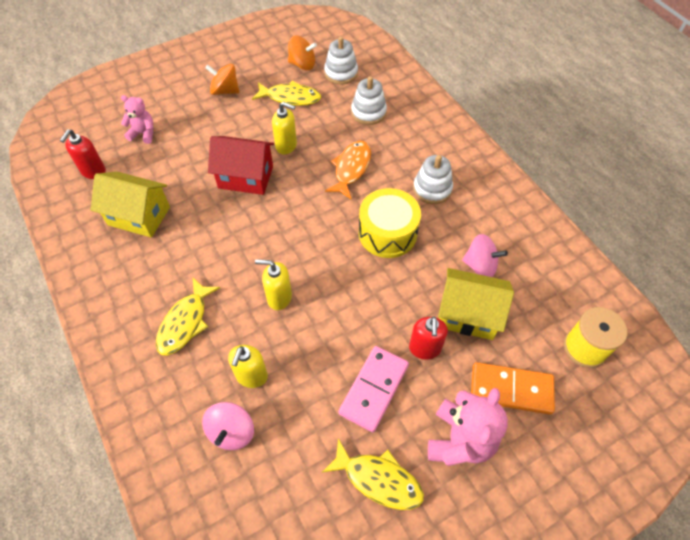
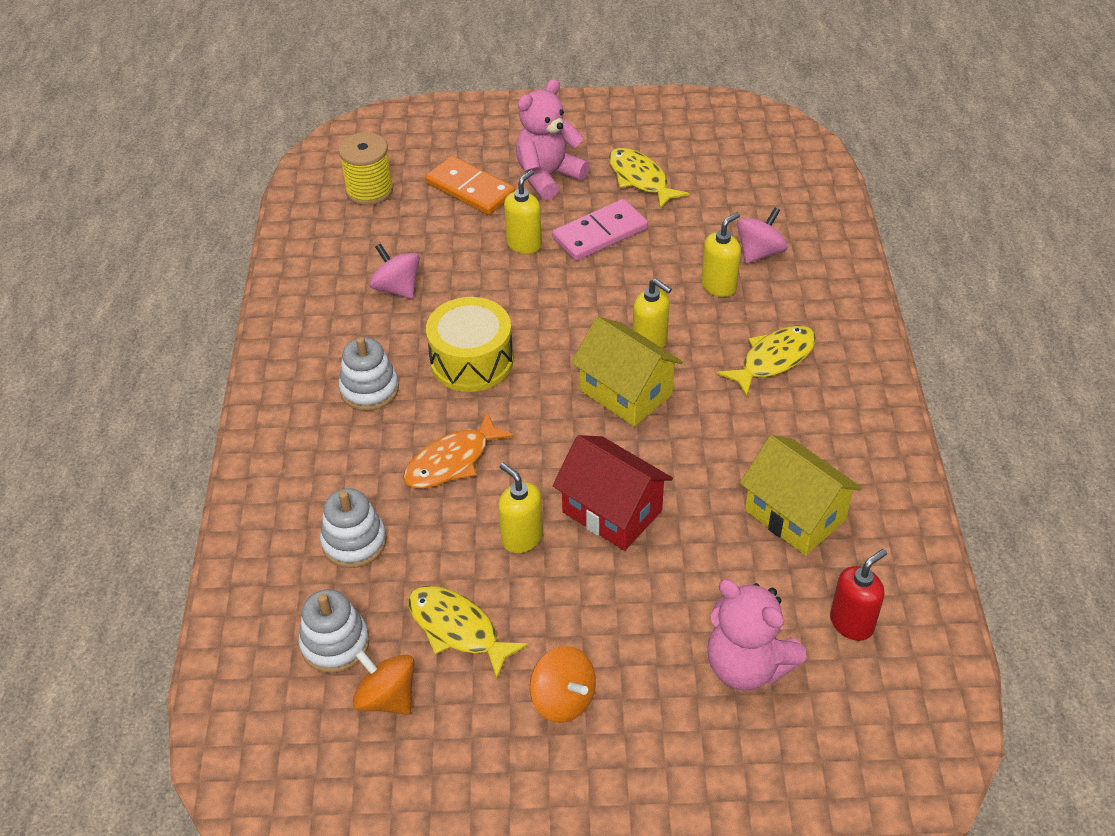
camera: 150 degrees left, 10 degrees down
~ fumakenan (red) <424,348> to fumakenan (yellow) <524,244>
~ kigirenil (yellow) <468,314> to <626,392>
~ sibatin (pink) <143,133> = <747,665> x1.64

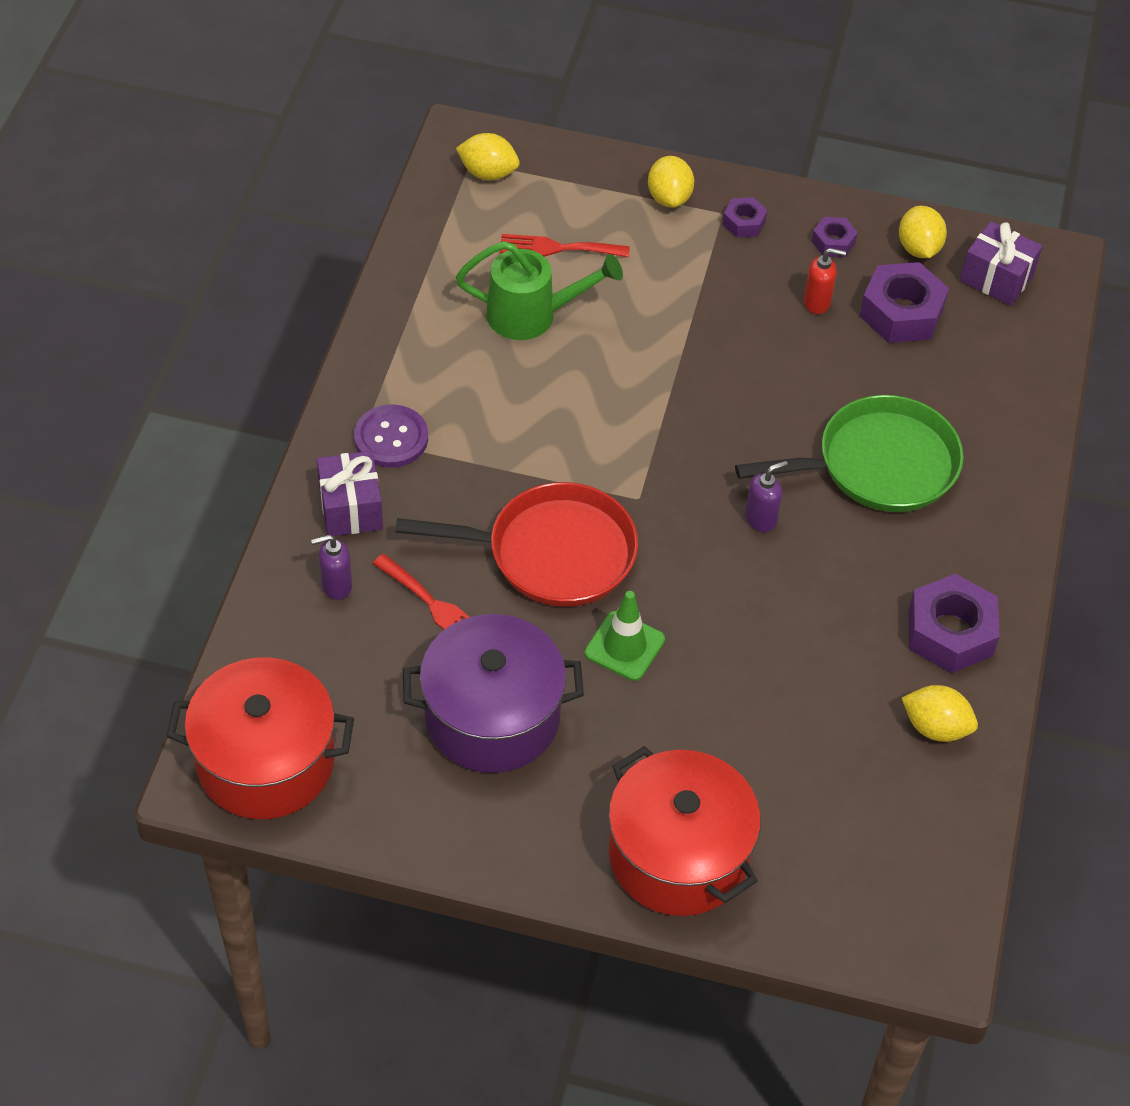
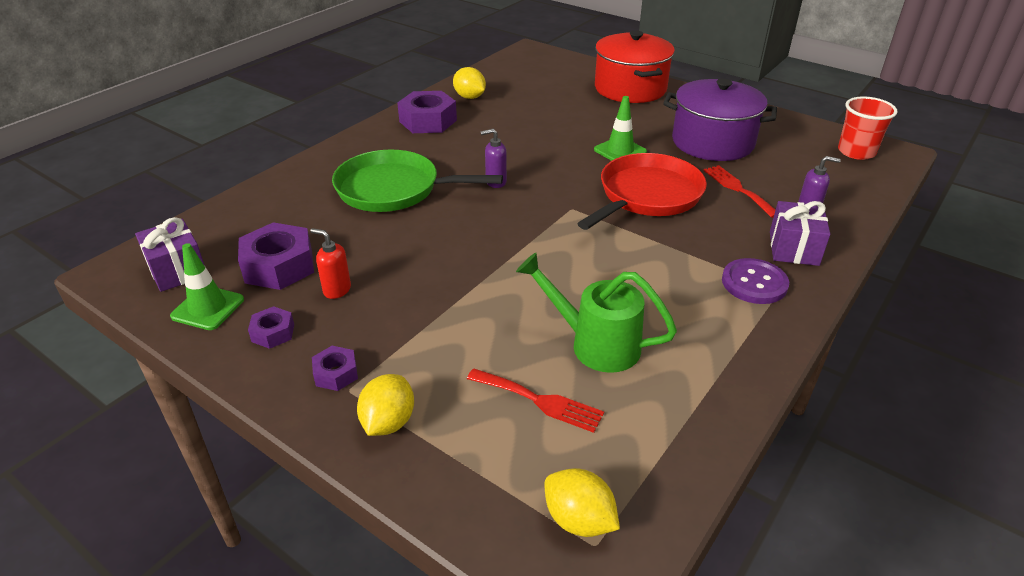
camera: 155 degrees left, 15 degrees down
~ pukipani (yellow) <918,248> to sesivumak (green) <208,308>
~ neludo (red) <552,553> = <647,196> 105 degrees clockwise
~ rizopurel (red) <265,761> to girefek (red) <856,152>

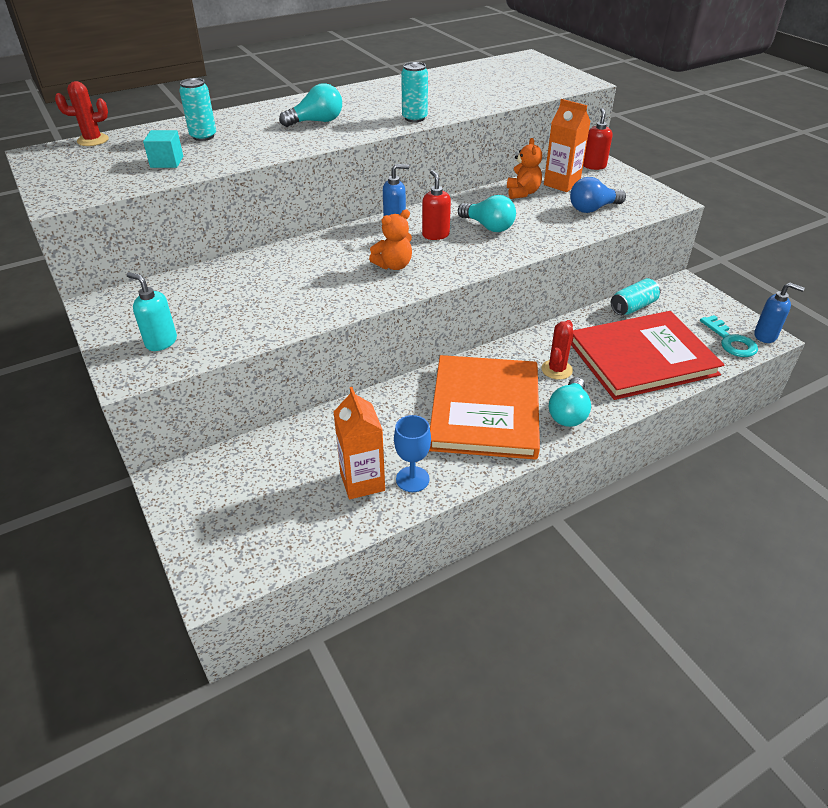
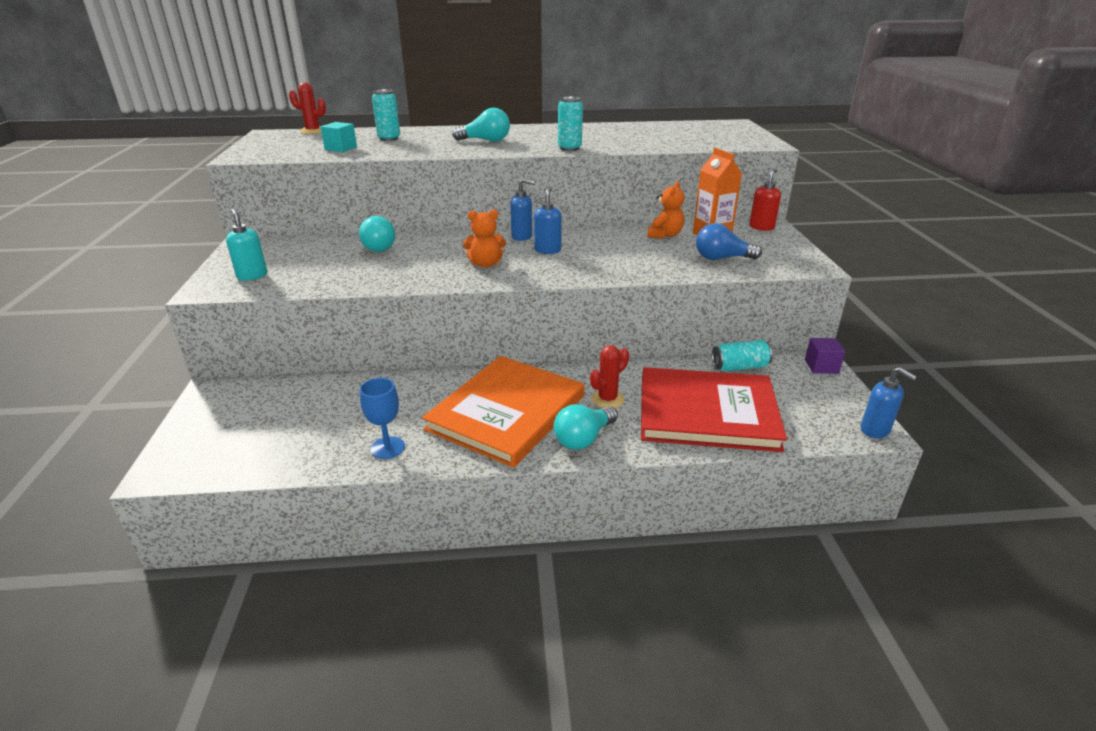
camera: 25 degrees right, 10 degrees down
~ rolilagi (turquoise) <488,226> to <377,247>
~ fumakenan (red) <435,235> to fumakenan (blue) <547,250>
+ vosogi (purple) <821,366>
- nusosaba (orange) <362,482>
- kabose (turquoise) <730,341>

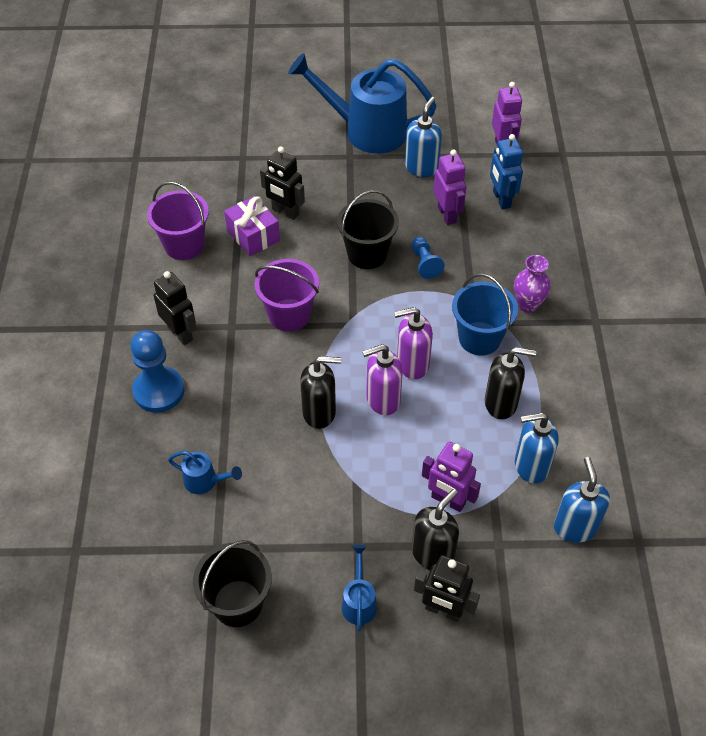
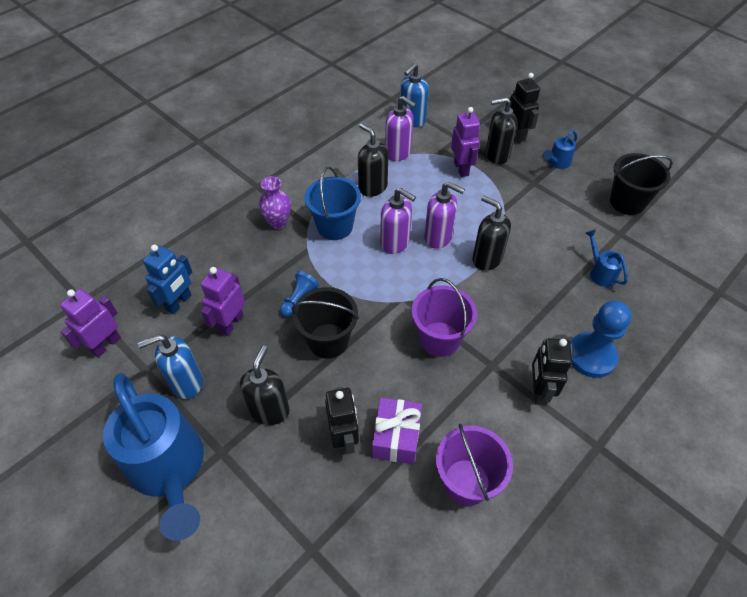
camera: 135 degrees left, 0 degrees up
+ fumakenan (black) <269,410>
~ fumakenan (blue) <531,466> to fumakenan (purple) <398,153>

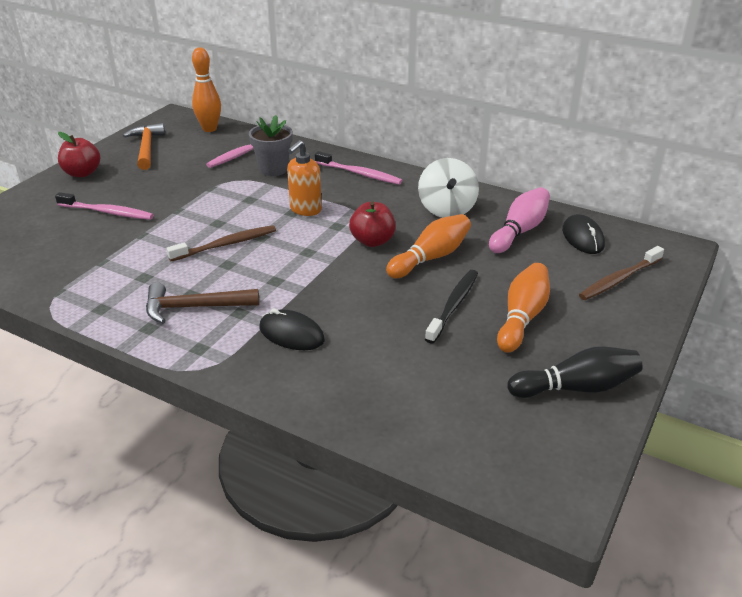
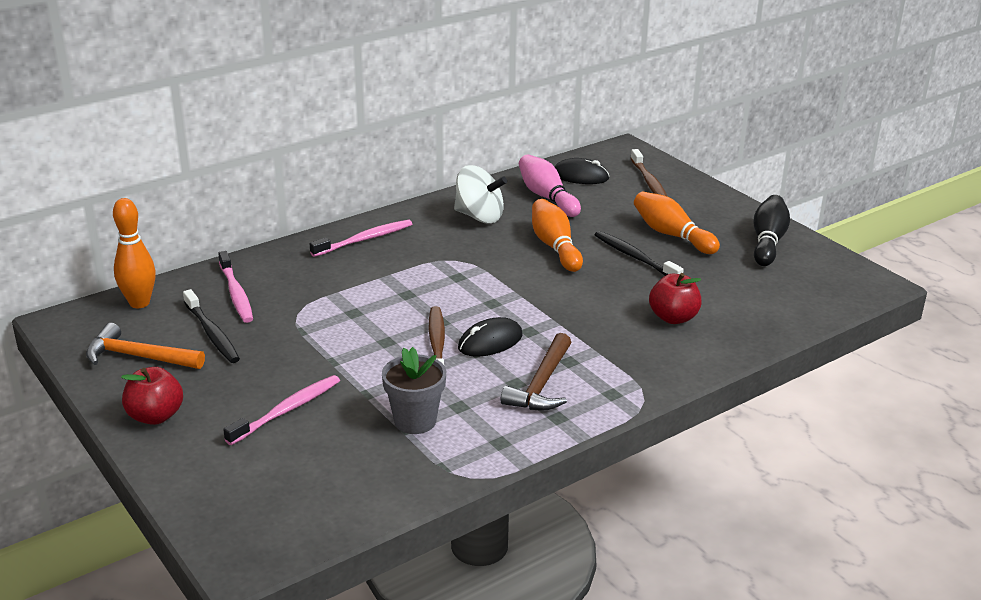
camera: 65 degrees left, 5 degrees down
+ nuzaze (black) <212,333>
~ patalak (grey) <273,169> to <415,421>
~ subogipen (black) <291,334> to <490,342>
~ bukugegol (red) <372,241> to <673,318>
- fumakenan (orange) <305,209>

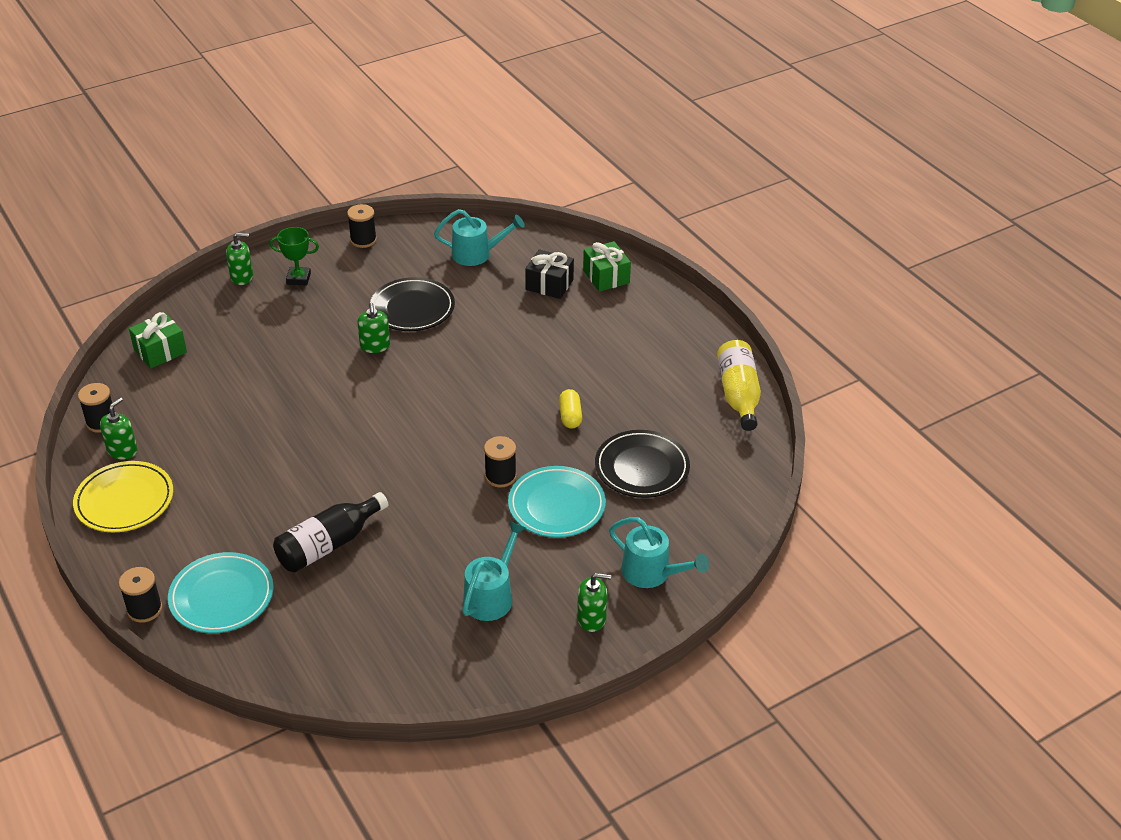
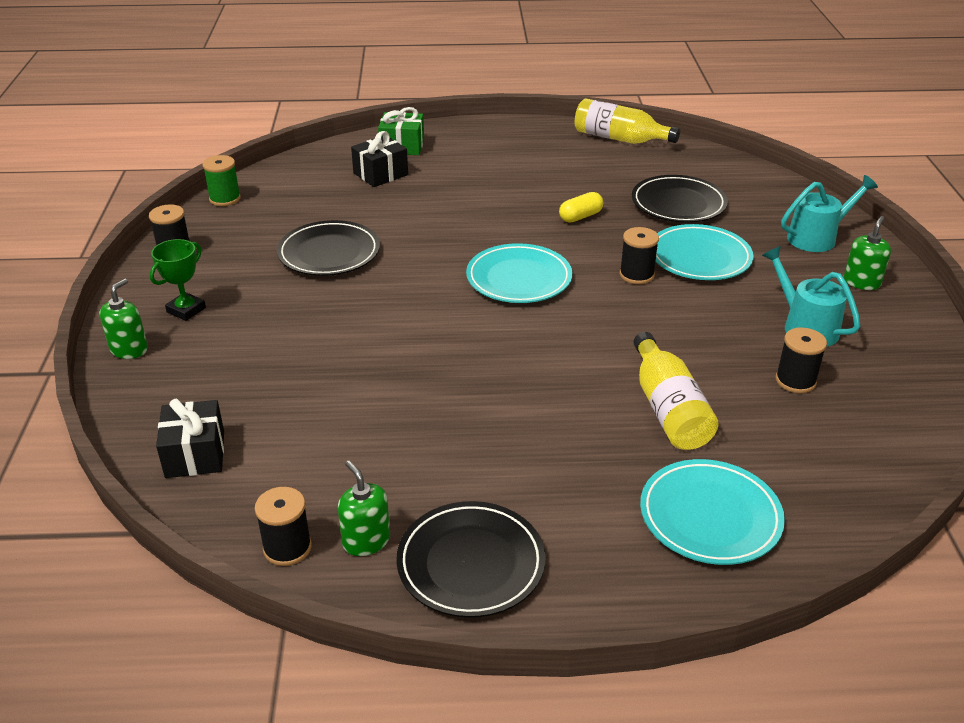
camera: 60 degrees left, 5 degrees down
~ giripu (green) <160,351> to giripu (black) <195,454>
+ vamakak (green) <225,199>
~ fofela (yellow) <124,500> to fofela (black) <471,563>
+ fofela (turquoise) <519,278>
~ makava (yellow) <570,416> = <580,216> 60 degrees counterclockwise
~ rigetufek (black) <328,544> to rigetufek (yellow) <668,409>
~ vamakak (black) <145,609> to <795,381>
- fumakenan (green) <375,346>
- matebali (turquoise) <477,254>

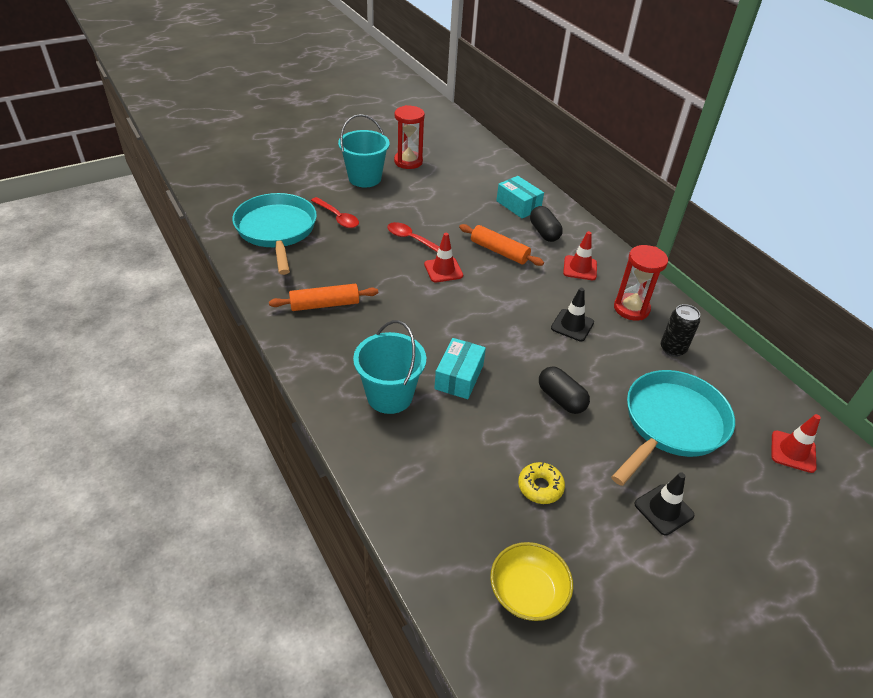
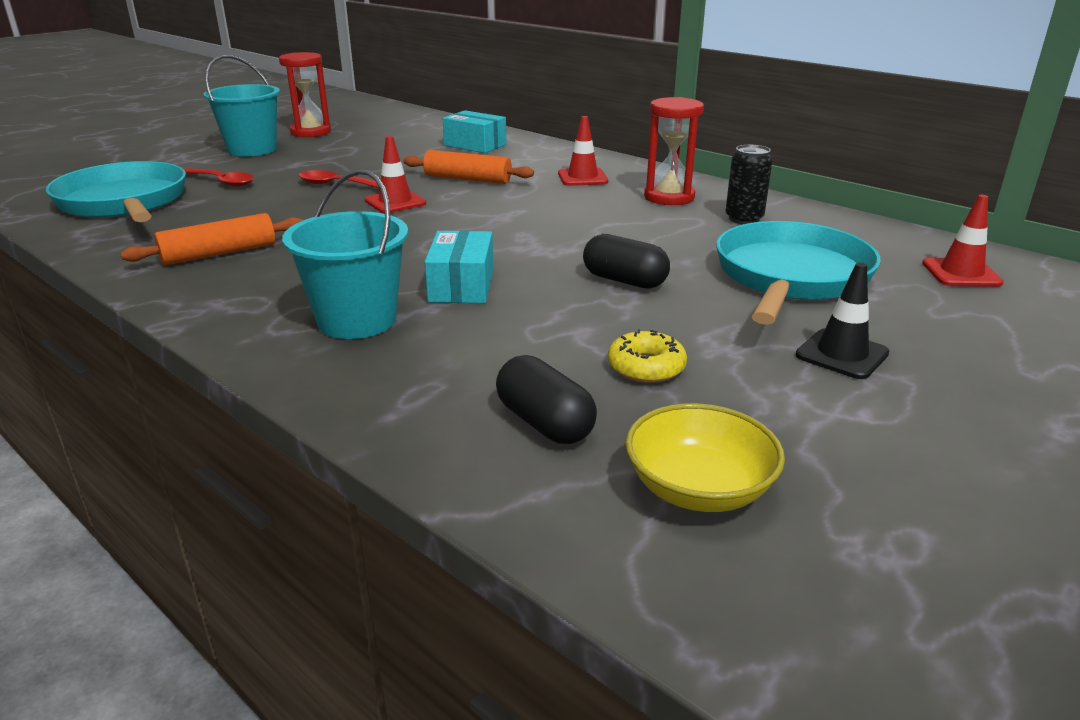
camera: 15 degrees left, 15 degrees down
~ makava (black) <544,232> to <545,423>
- sesivumak (black) <572,325>

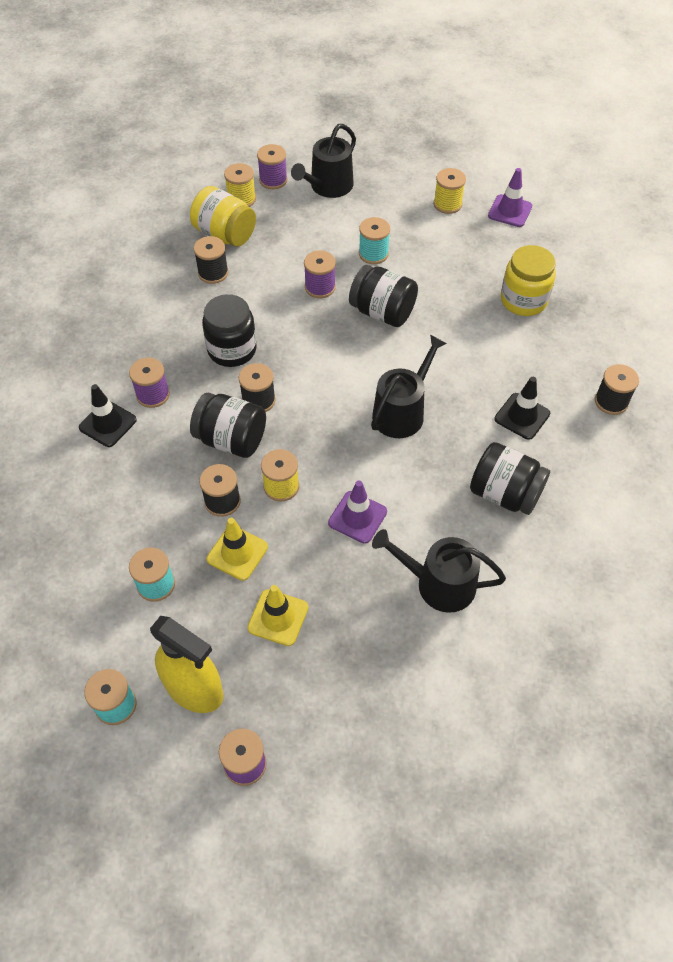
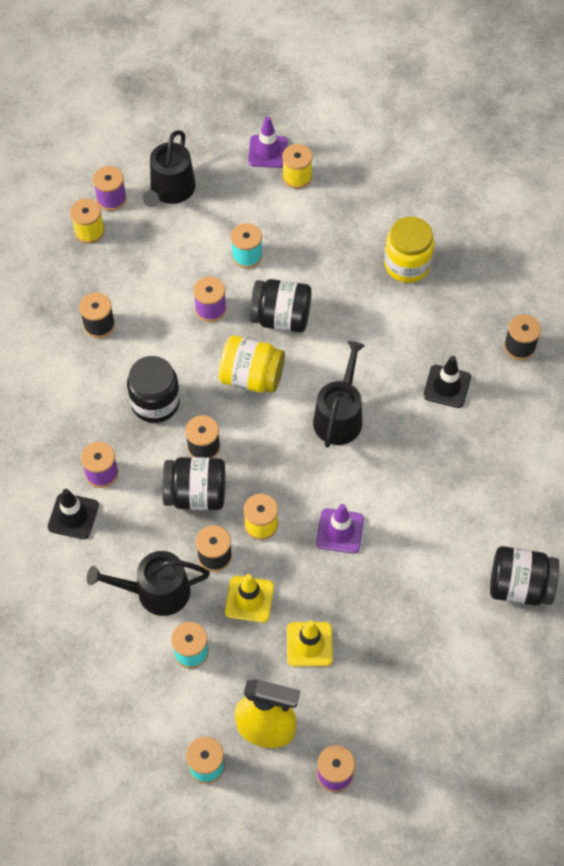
camera: 20 degrees left, 5 degrees up
~ matebali (black) <438,584> to <156,592>
~ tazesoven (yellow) <225,234> to <251,377>
~ sesivumak (purple) <510,211> to <268,152>
~ tazesoven (black) <505,493> to <519,586>

